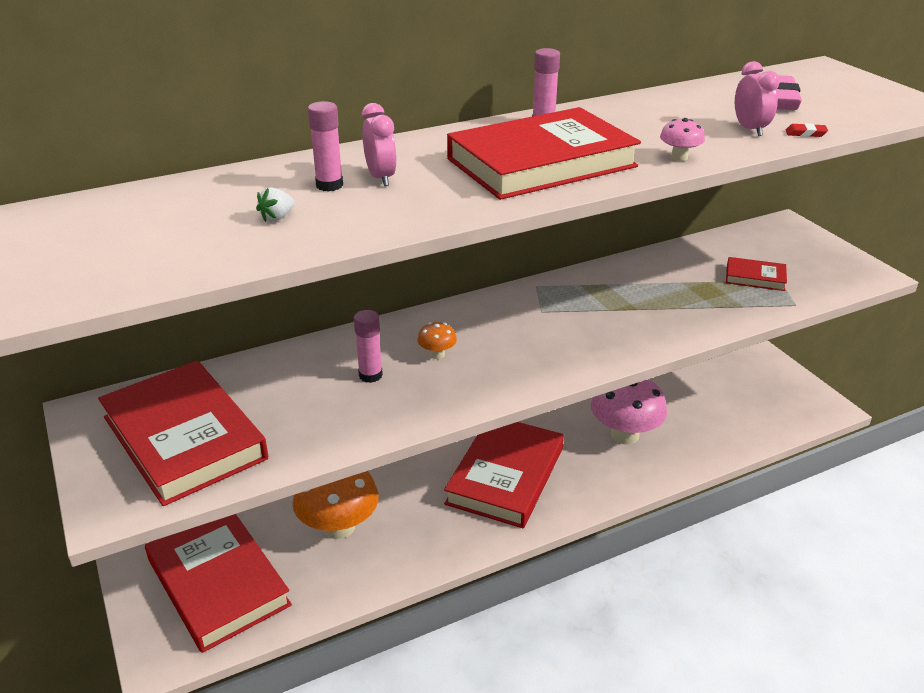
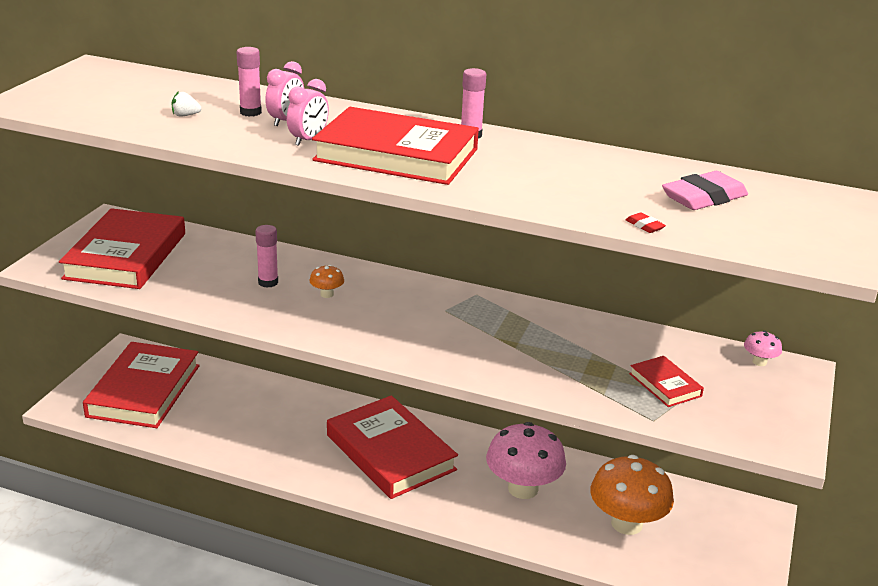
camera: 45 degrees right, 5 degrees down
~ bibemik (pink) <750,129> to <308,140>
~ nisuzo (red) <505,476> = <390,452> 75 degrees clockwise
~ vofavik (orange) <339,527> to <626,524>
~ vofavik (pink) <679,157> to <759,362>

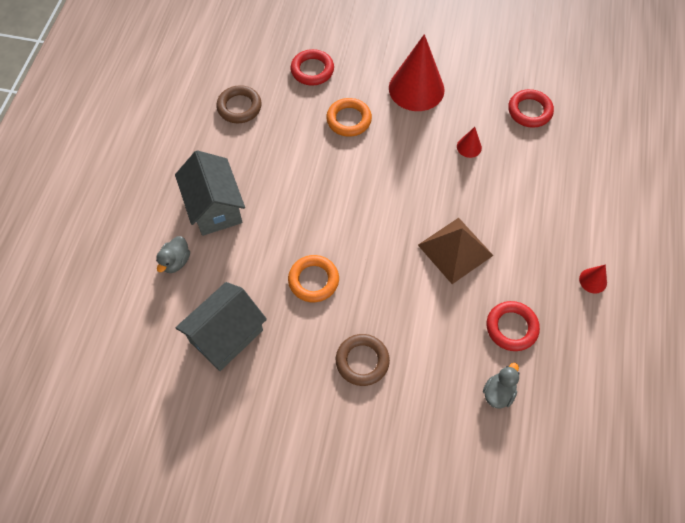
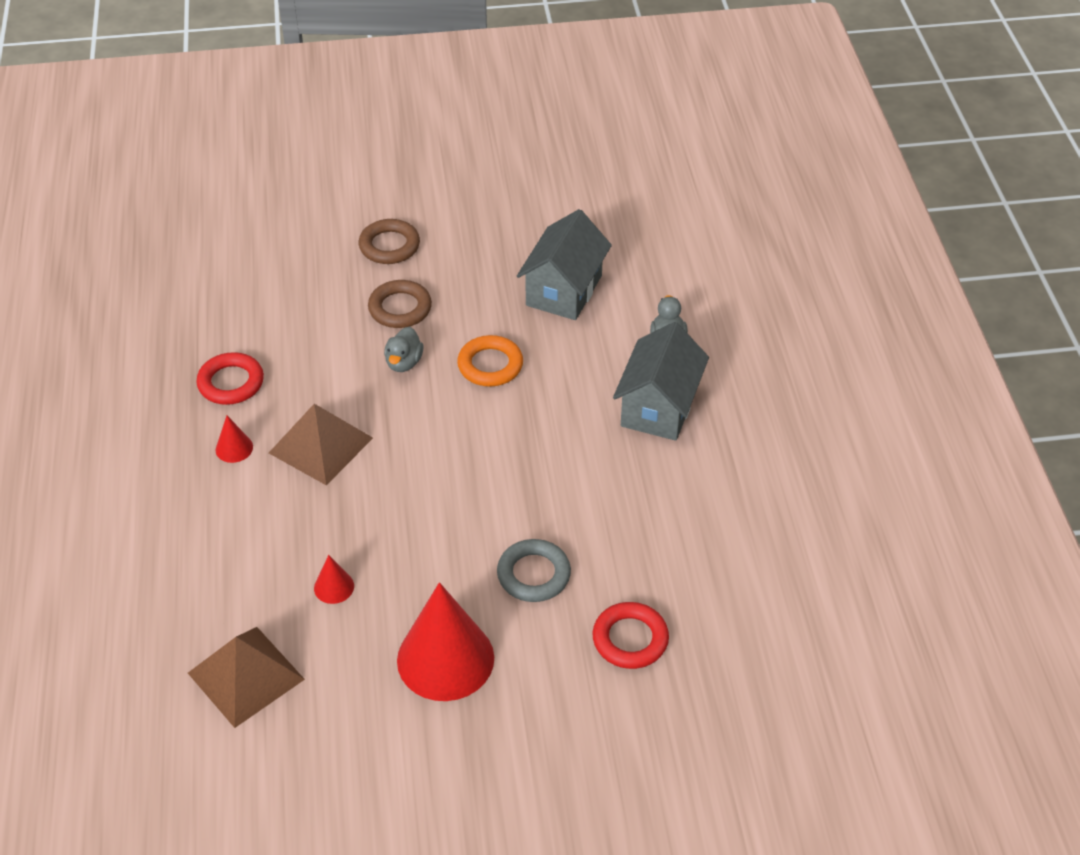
camera: 160 degrees right, 15 degrees down
~ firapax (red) <529,111> to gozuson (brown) <246,676>
~ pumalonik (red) <593,280> to <234,448>
~ firapax (brown) <239,107> to <389,246>
~ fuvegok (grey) <498,393> to <404,363>
~ firapax (orange) <349,120> to firapax (grey) <533,574>
~ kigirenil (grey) <215,207> = <658,407> 60 degrees clockwise

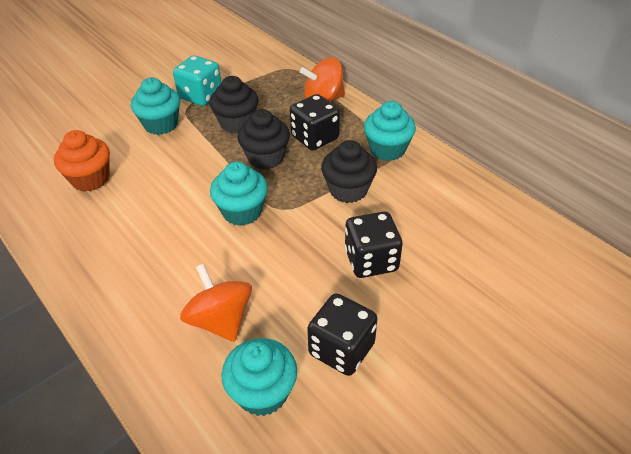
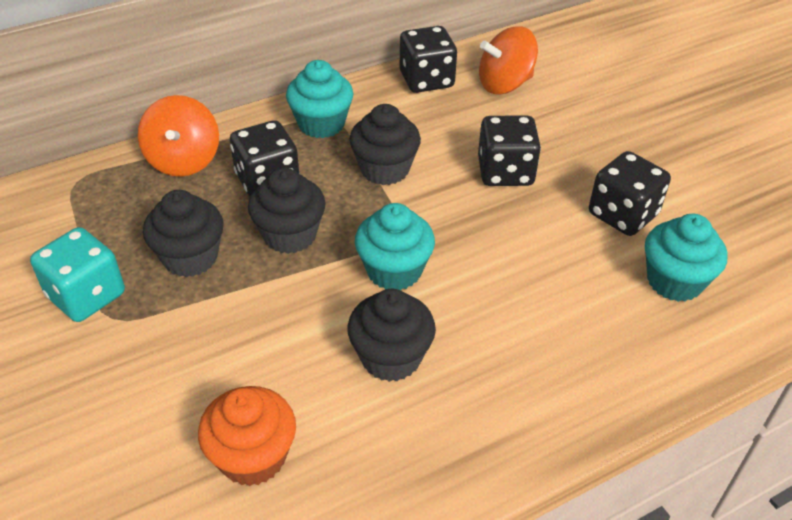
camera: 80 degrees left, 0 degrees up
+ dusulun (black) <391,357>
+ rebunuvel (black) <426,80>
~ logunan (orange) <220,320> to <504,84>
- dusulun (turquoise) <161,124>

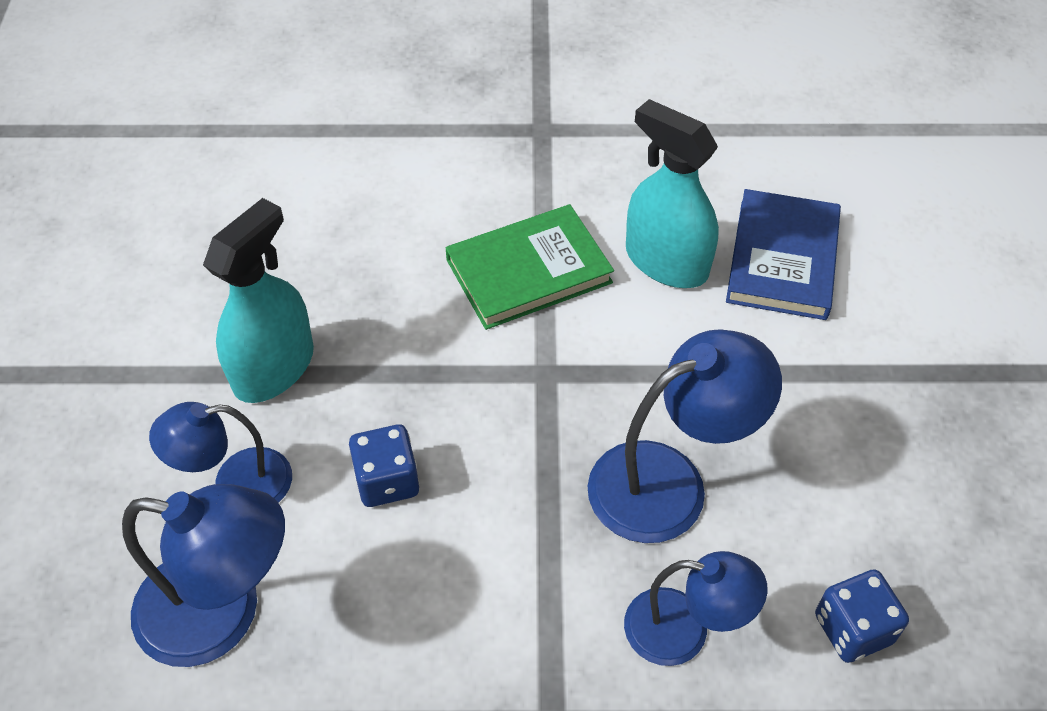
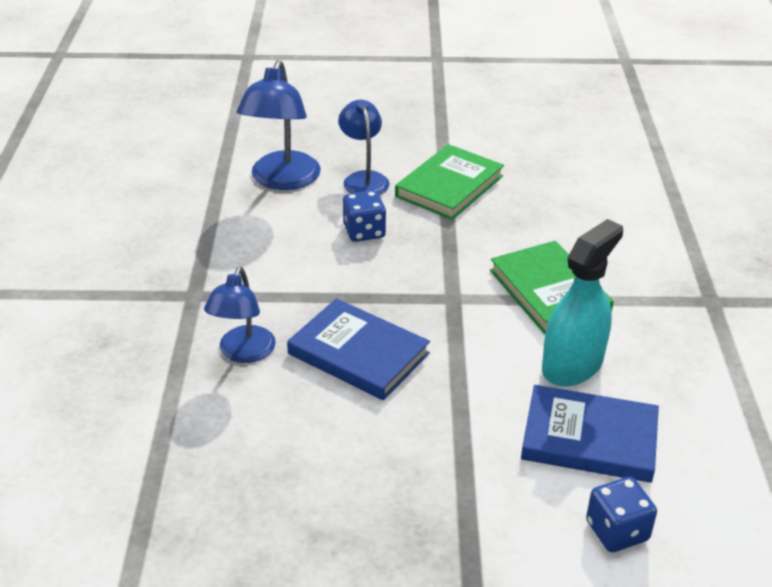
camera: 90 degrees right, 15 degrees down
~ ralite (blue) <669,482> to nisuzo (blue) <358,353>
~ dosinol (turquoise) <273,368> to nisuzo (green) <449,186>
~ rebunuvel (blue) <853,629> to <617,531>

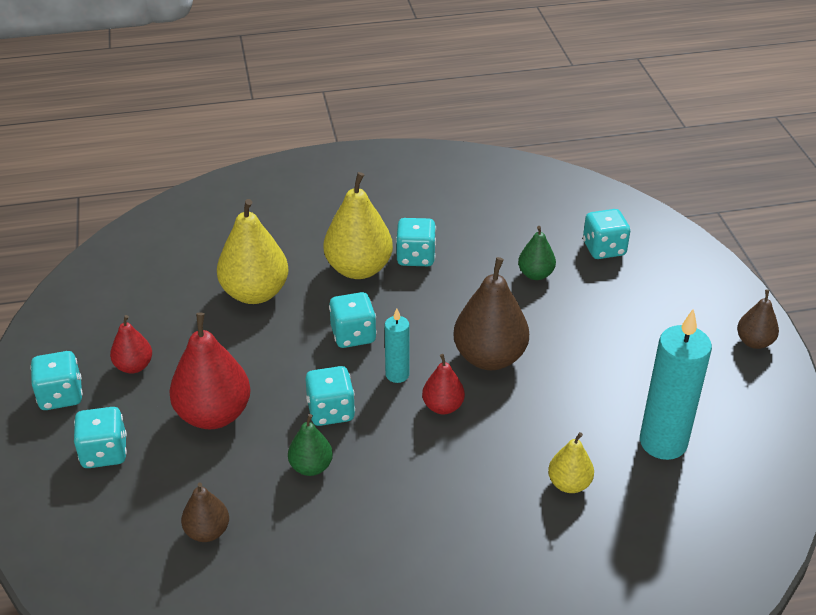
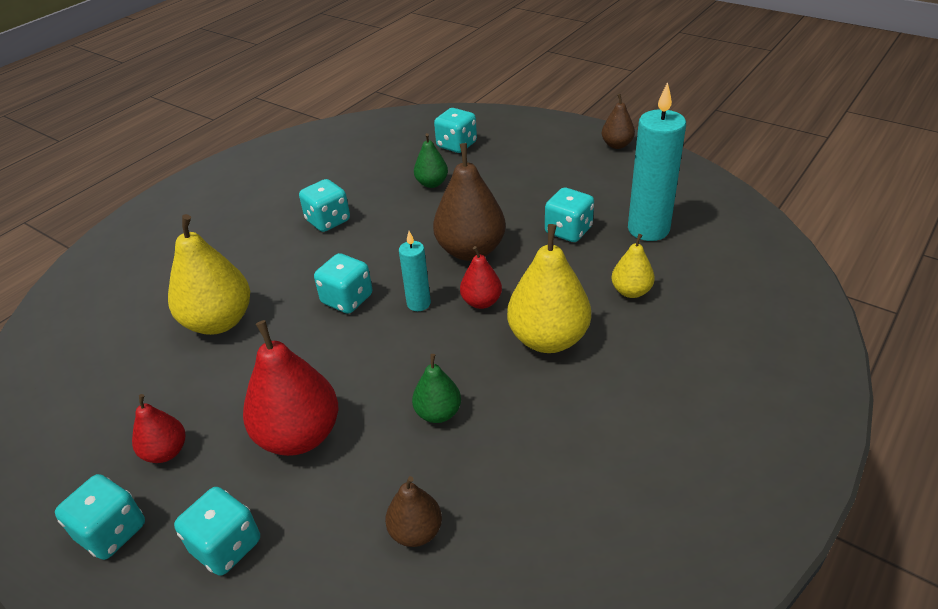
camera: 40 degrees left, 0 degrees up
~ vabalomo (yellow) <359,269> to <548,339>
~ rebunuvel (turquoise) <331,411> to <568,231>

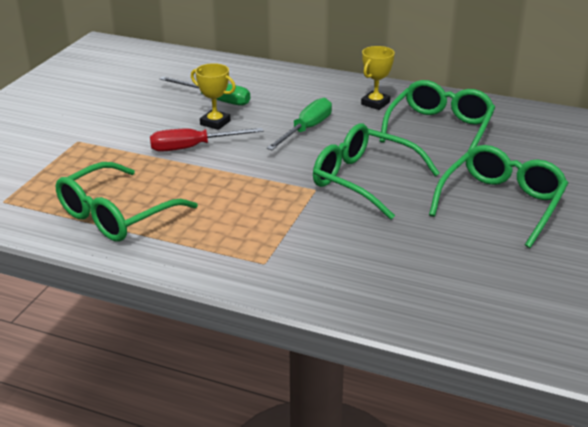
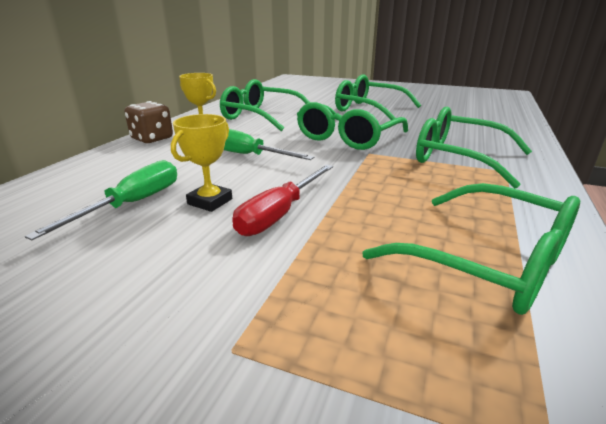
camera: 90 degrees left, 5 degrees down
+ rebunuvel (brown) <152,139>
~ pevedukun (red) <193,147> = <280,213> 45 degrees clockwise
+ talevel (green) <460,158>

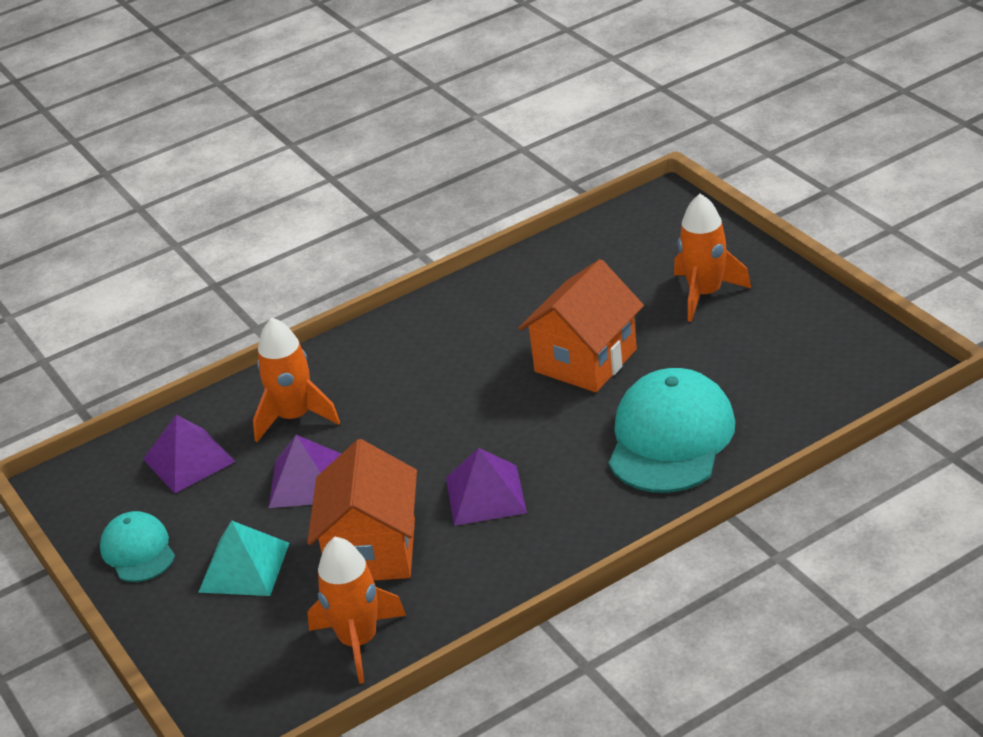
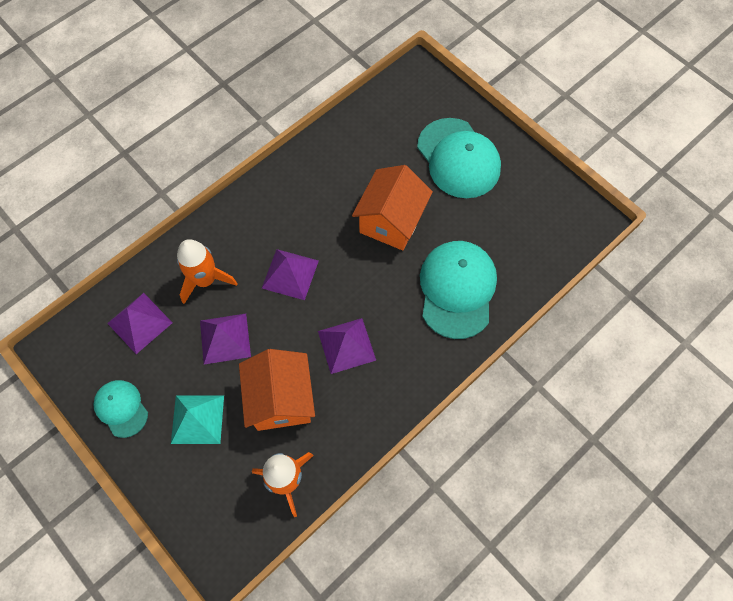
camera: 15 degrees left, 30 degrees up
+ gozuson (purple) <290,274>
~ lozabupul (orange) <705,294> to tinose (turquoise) <458,158>

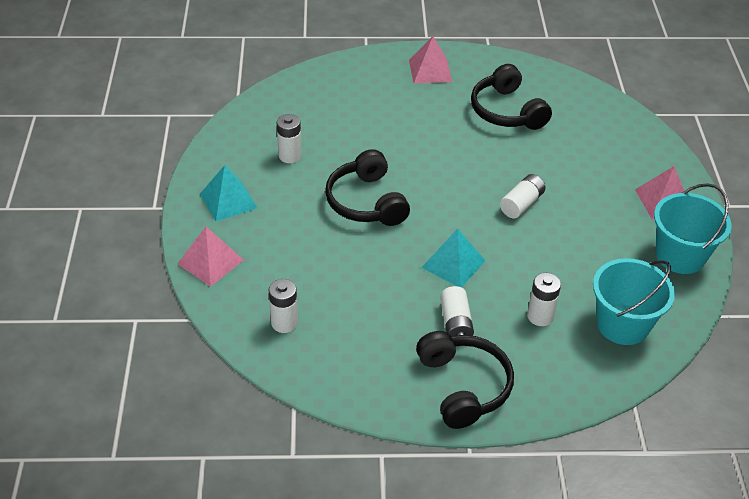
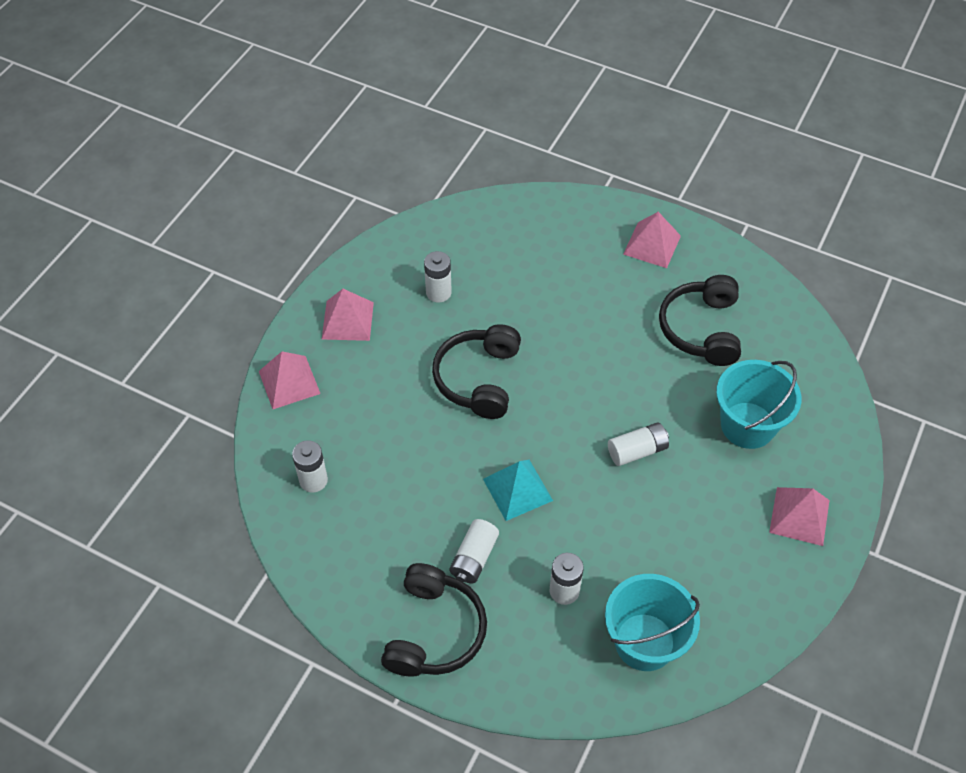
camera: 30 degrees right, 10 degrees up
~ gozuson (turquoise) <228,200> to gozuson (pink) <347,320>
~ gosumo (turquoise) <680,255> to <747,425>

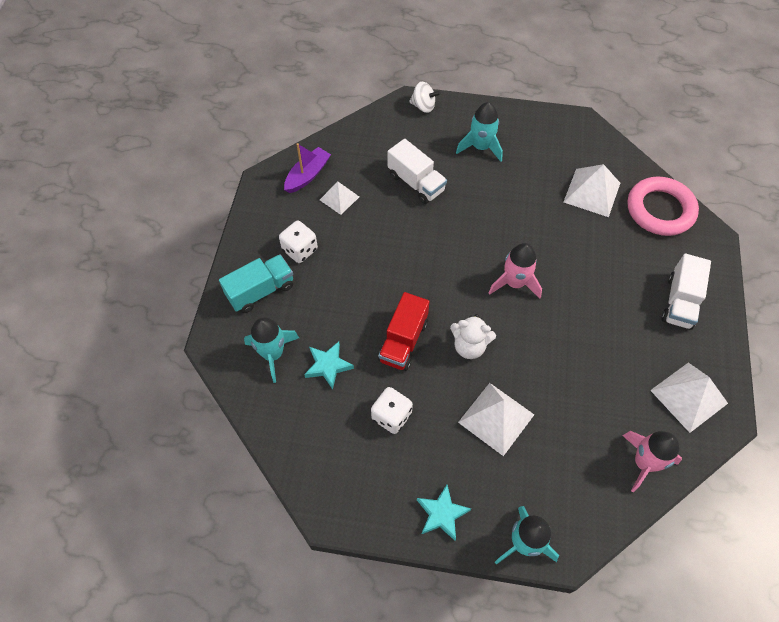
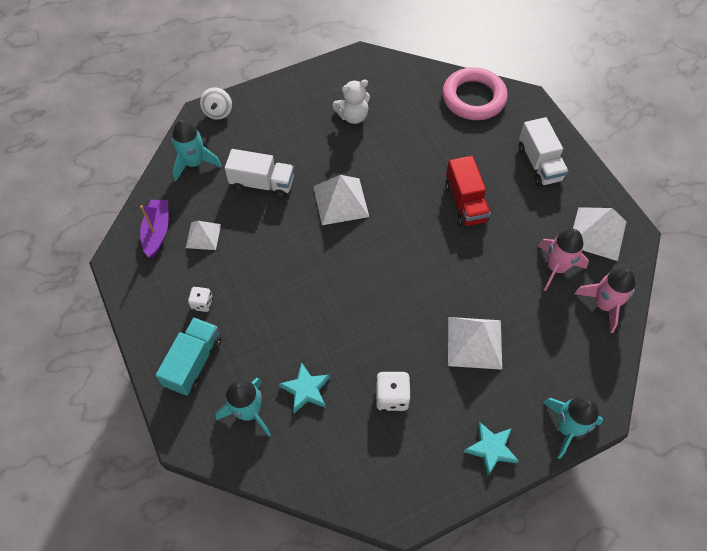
camera: 35 degrees left, 0 degrees up
~ lozabupul (turquoise) <480,147> to <194,163>
~ rebunuvel (white) <300,250> = <202,303> x0.64
~ logunan (white) <423,106> = <218,112> 105 degrees clockwise
~ gozuson (white) <592,192> to <340,201>
~ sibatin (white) <469,346> to <353,116>
~ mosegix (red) <403,341> to <465,203>
~ lozabupul (pink) <514,283> to <556,267>

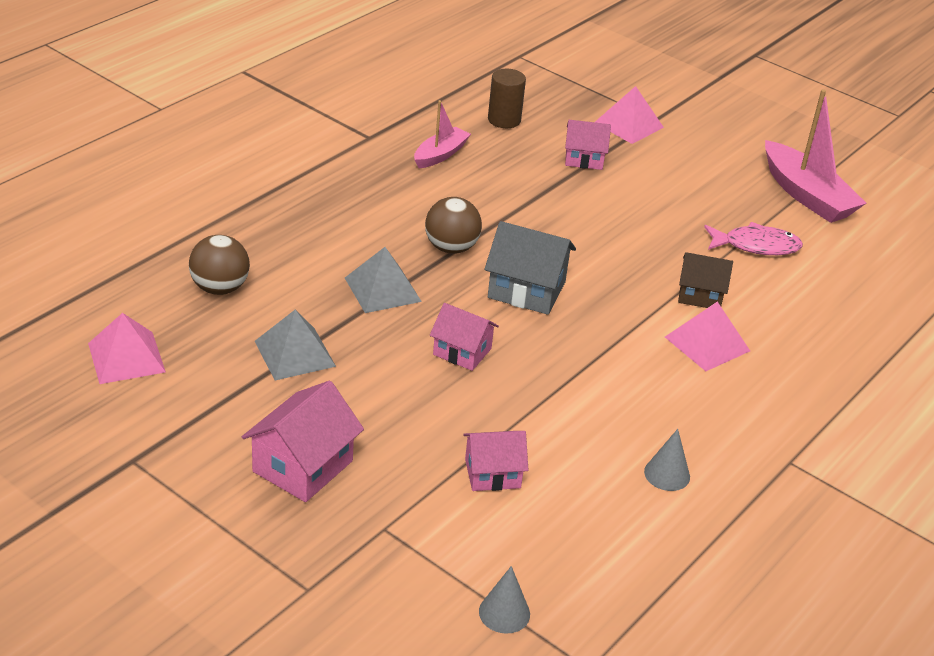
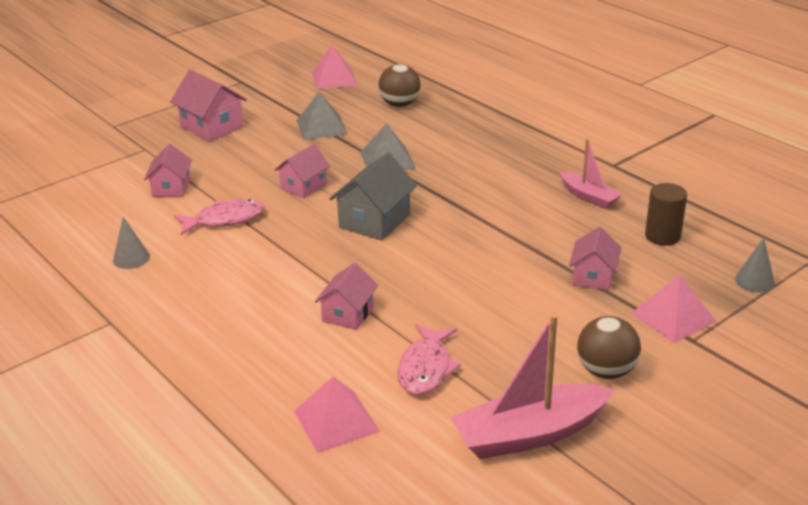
camera: 105 degrees right, 5 degrees down
+ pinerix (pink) <225,220>
~ gozuson (pink) <707,344> to <336,421>
~ kigirenil (brown) <700,295> to kigirenil (pink) <348,314>
~ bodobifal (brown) <451,248> to <606,371>
~ pumalonik (grey) <504,612> to <755,281>

